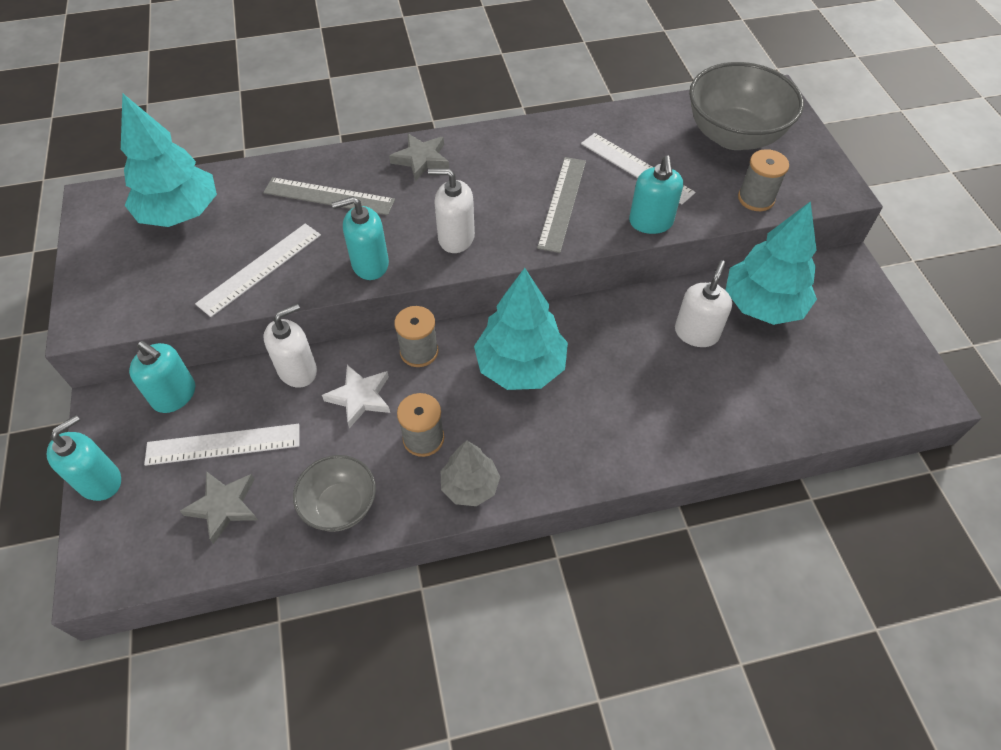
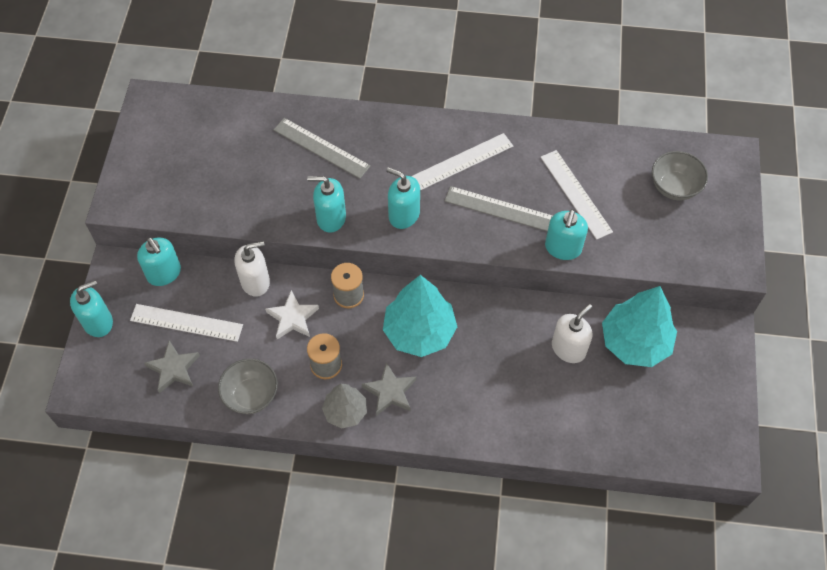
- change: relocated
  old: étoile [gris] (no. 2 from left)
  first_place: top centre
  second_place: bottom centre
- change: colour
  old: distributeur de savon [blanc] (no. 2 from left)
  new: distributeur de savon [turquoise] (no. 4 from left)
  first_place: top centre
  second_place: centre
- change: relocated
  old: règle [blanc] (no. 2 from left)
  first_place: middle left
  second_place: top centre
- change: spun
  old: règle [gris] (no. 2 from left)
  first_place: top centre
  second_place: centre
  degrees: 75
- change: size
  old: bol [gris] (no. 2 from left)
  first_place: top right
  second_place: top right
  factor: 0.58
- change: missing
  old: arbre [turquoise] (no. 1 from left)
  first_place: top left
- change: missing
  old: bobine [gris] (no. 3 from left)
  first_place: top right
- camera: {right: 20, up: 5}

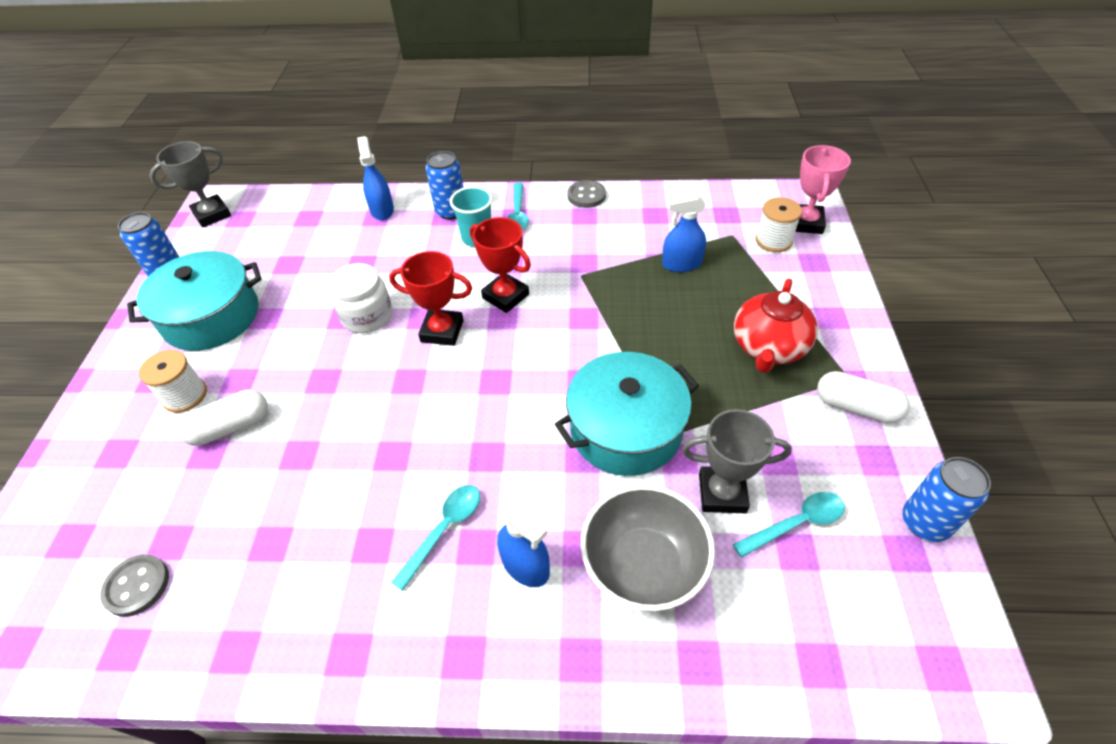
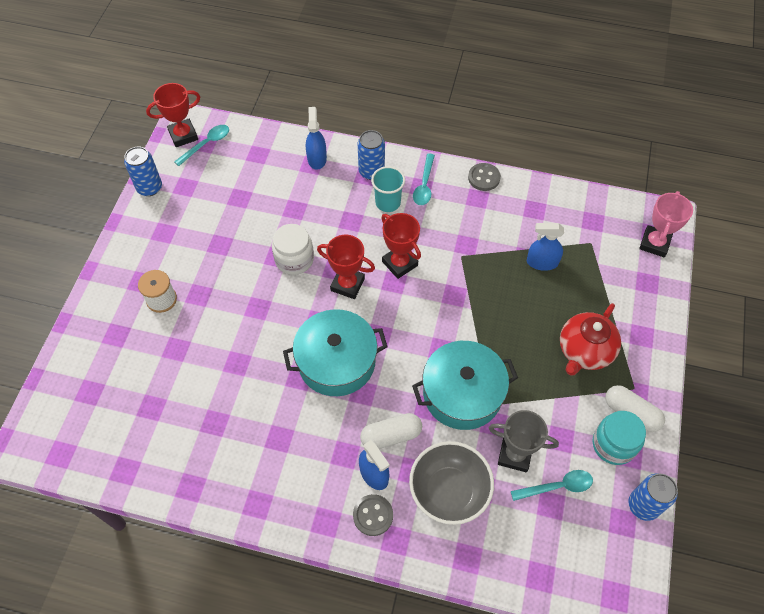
- change: colour
  old: trophée [gris] (no. 1 from left)
  new: trophée [rouge] (no. 1 from left)
  first_place: top left
  second_place: top left
- change: relocated
  old: cuillère [turquoise] (no. 1 from left)
  first_place: bottom centre
  second_place: top left
- change: relocated
  old: marmite [turquoise] (no. 1 from left)
  first_place: middle left
  second_place: centre
- change: relocated
  old: bouton [gris] (no. 1 from left)
  first_place: bottom left
  second_place: bottom centre
- change: relocated
  old: gélule [blanc] (no. 1 from left)
  first_place: middle left
  second_place: bottom centre
- change: appeared
  new: bocal [turquoise]
  second_place: bottom right
- change: missing
  old: bobine [blanc] (no. 2 from left)
  first_place: top right
- camera: {right: 10, up: 10}

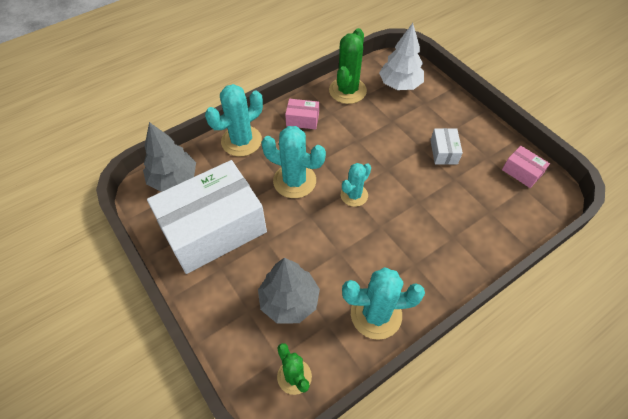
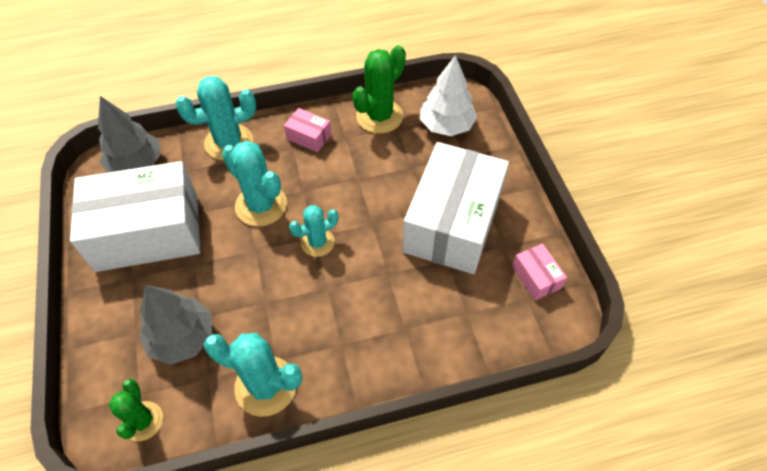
- change: size
  old: boîte [blanc] (no. 2 from left)
  first_place: middle right
  second_place: centre
  factor: 2.48
- camera: {right: 20, up: 0}

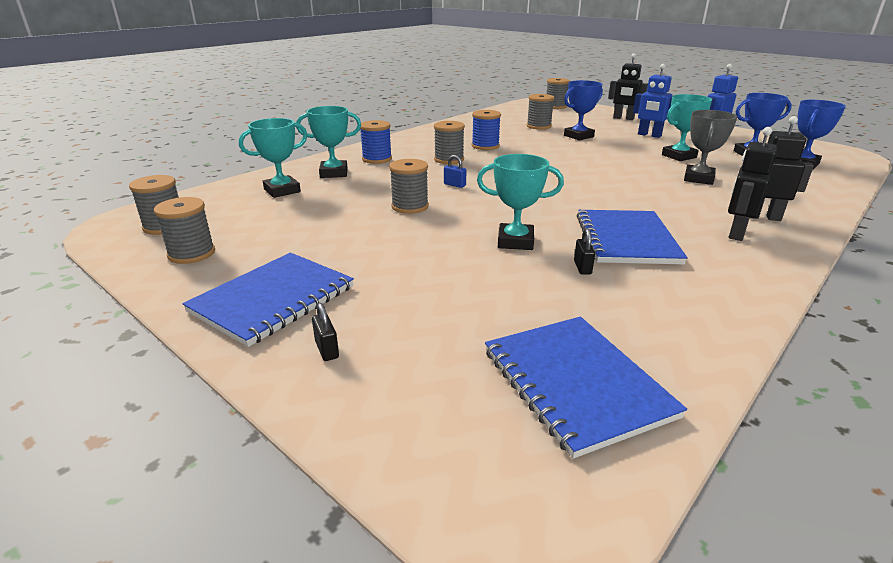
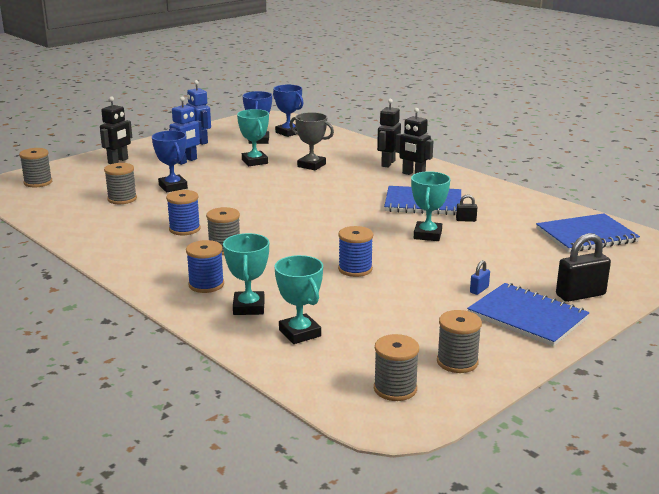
- change: colour
  old: bobine [gris] (no. 3 from left)
  new: bobine [bleu] (no. 3 from left)
  first_place: top centre
  second_place: centre
- change: relocated
  old: cadenas [bleu]
  first_place: top centre
  second_place: middle right
- change: size
  old: cadenas [noir] (no. 1 from left in the first image)
  first_place: centre
  second_place: middle right
  factor: 2.06
- camera: {right: -85, up: -5}

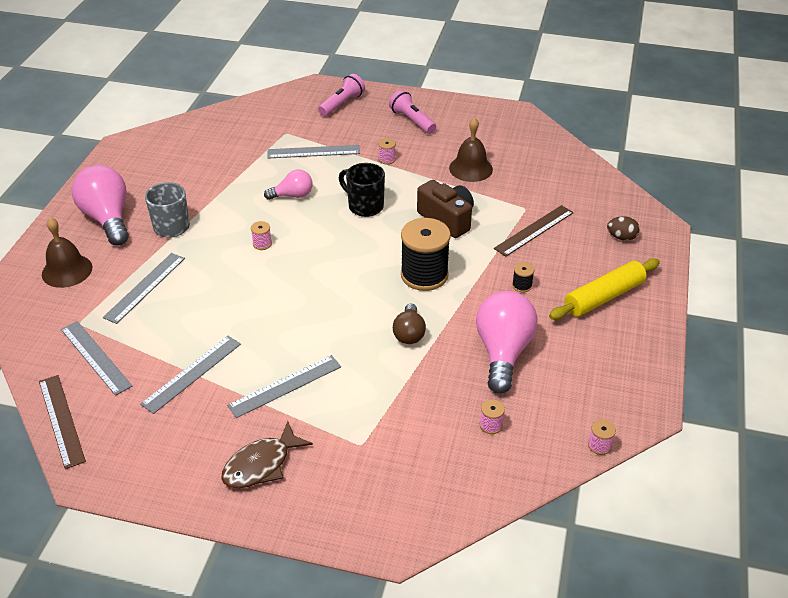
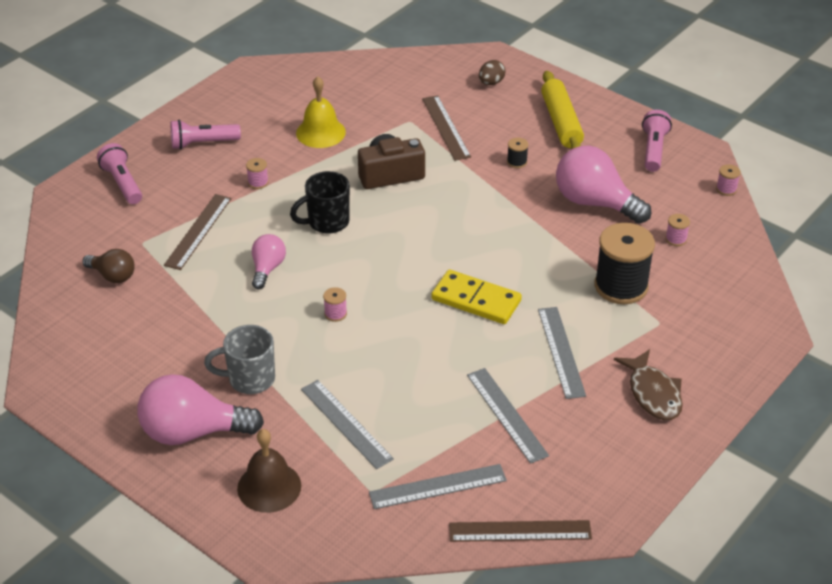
- change: relocated
  old: ampoule [marron]
  first_place: centre
  second_place: middle left
- change: colour
  old: règle [gris] (no. 5 from left)
  new: règle [marron] (no. 1 from left)
  first_place: top centre
  second_place: middle left
- change: colour
  old: cloche [marron] (no. 2 from left)
  new: cloche [jaune]
  first_place: top centre
  second_place: top centre
- change: appeared
  new: domino [jaune]
  second_place: centre
- change: relocated
  old: bobine [noir] (no. 1 from left in the first image)
  new: bobine [noir] (no. 2 from left)
  first_place: centre
  second_place: middle right
- change: appeared
  new: lampe de poche [rose] (no. 3 from left)
  second_place: top right
- camera: {right: -65, up: 0}

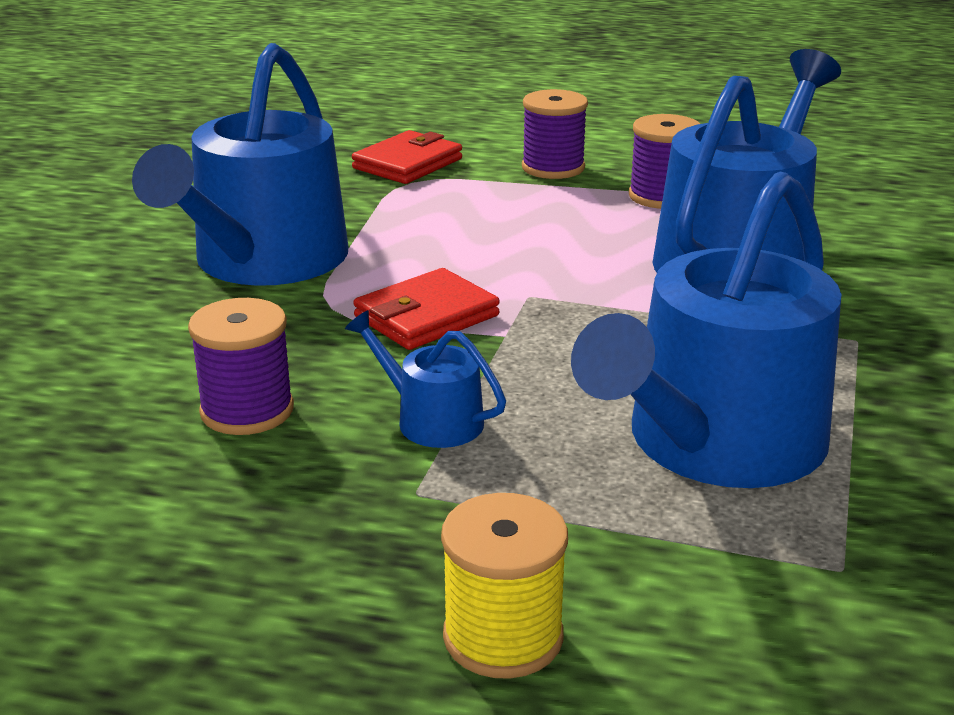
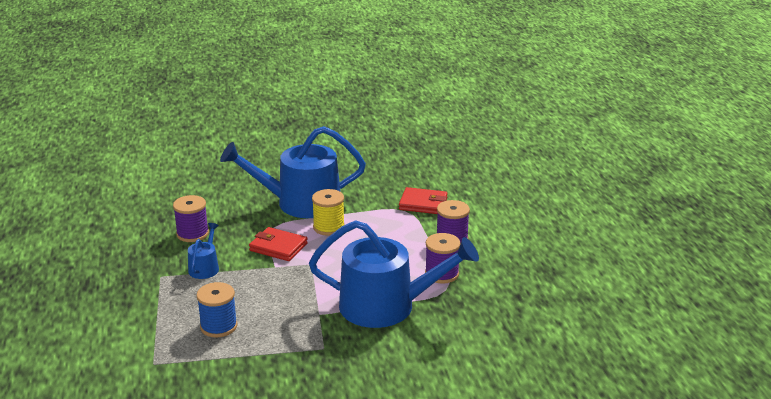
- change: exchanged
  old: arrosoir [bleu] (no. 3 from left)
  new: bobine [bleu]
  first_place: middle right
  second_place: bottom left
- change: relocated
  old: bobine [jaune]
  first_place: bottom centre
  second_place: centre
- camera: {right: 65, up: 0}

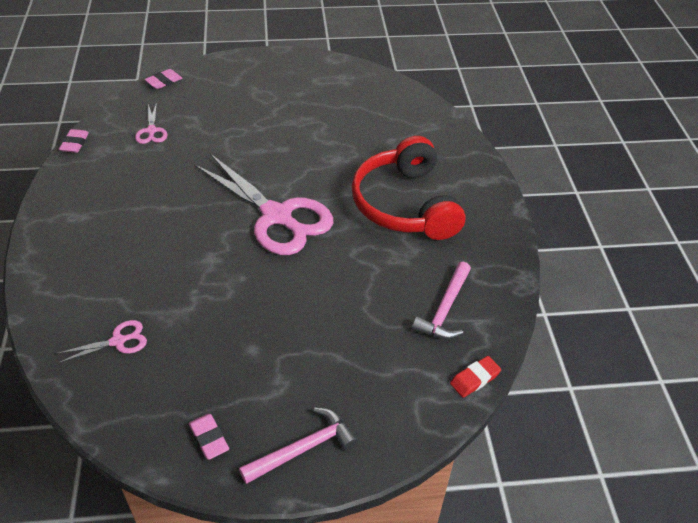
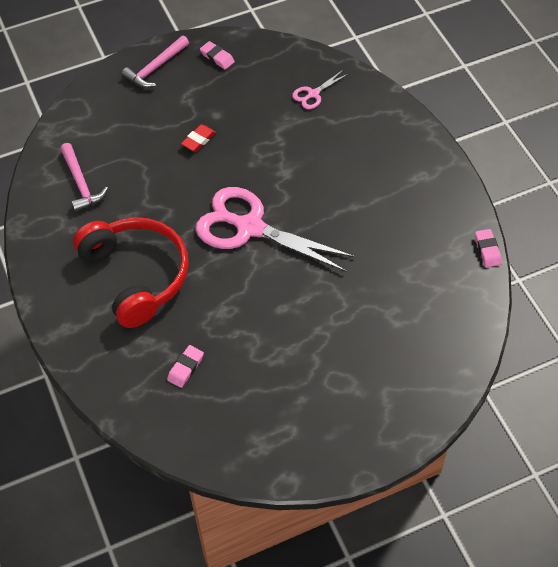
- change: spun
  old: marteau [rose] (no. 2 from left in the first image)
  first_place: centre
  second_place: top left
  degrees: 150
- change: relocated
  old: gomme [rose] (no. 2 from left in the first image)
  new: gomme [rose] (no. 1 from left)
  first_place: top left
  second_place: middle left
- change: relocated
  old: gomme [rouge]
  first_place: bottom right
  second_place: top centre
- change: missing
  old: ciseaux [rose] (no. 2 from left)
  first_place: top left
- camera: {right: 165, up: 10}

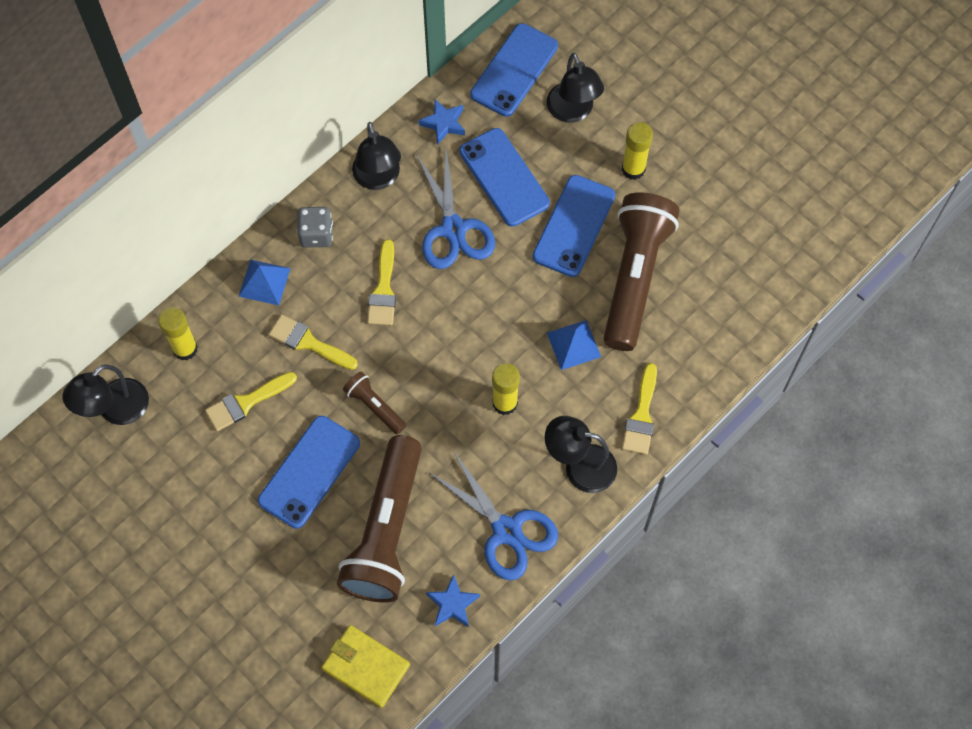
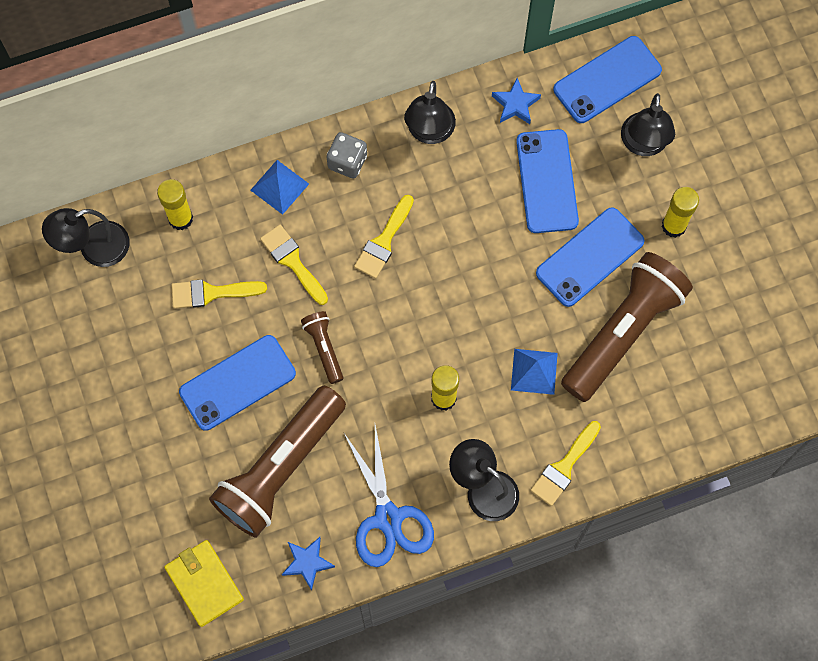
- change: missing
  old: ciseaux [bleu] (no. 1 from left)
  first_place: top centre
- camera: {right: 25, up: 5}

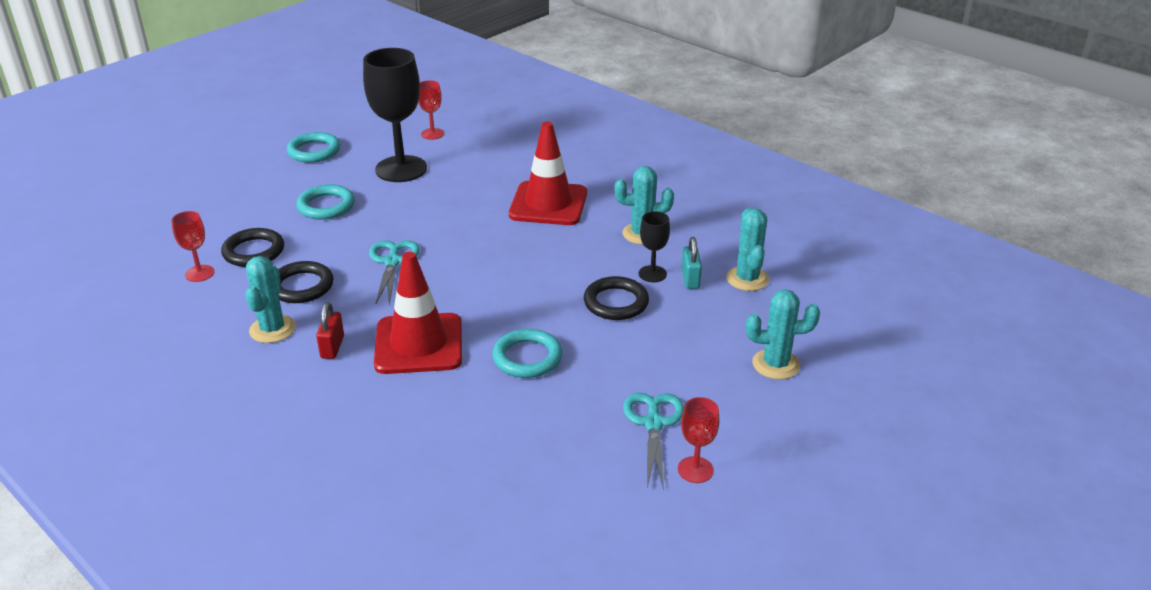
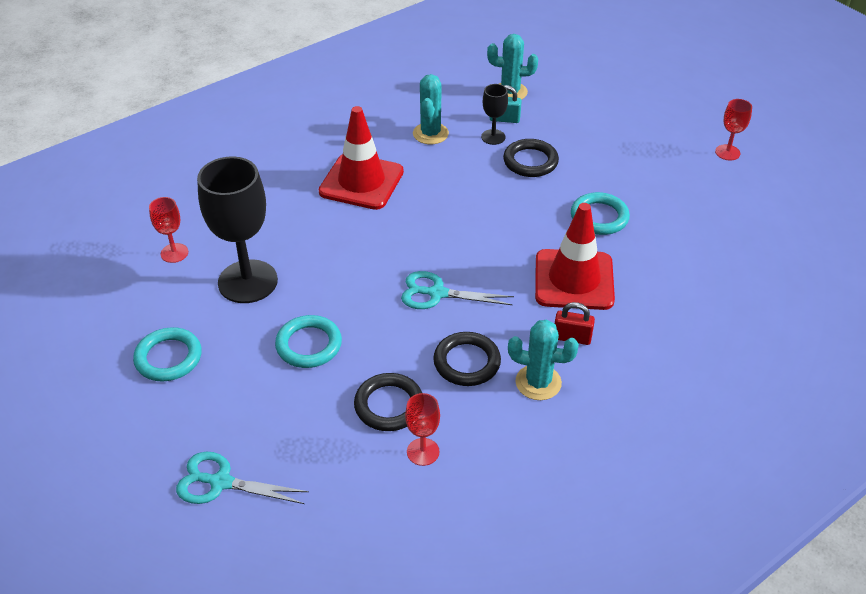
- change: relocated
  old: ciseaux [turquoise] (no. 2 from left in the first image)
  new: ciseaux [turquoise] (no. 1 from left)
  first_place: bottom centre
  second_place: bottom left
- change: missing
  old: cactus [turquoise] (no. 4 from left)
  first_place: middle right
- camera: {right: -80, up: 10}

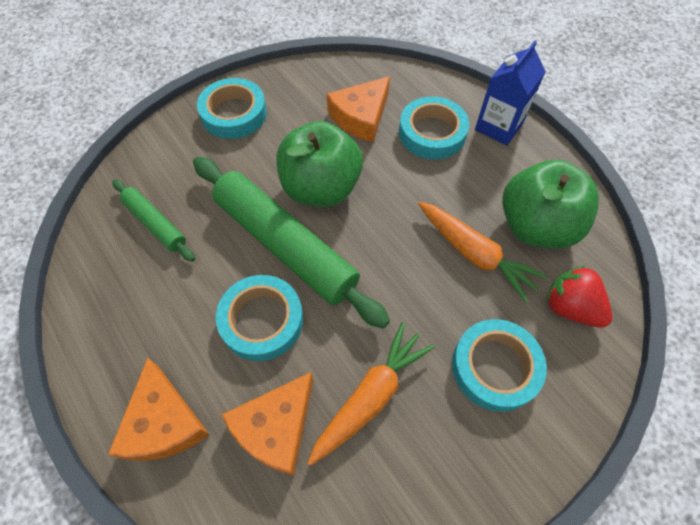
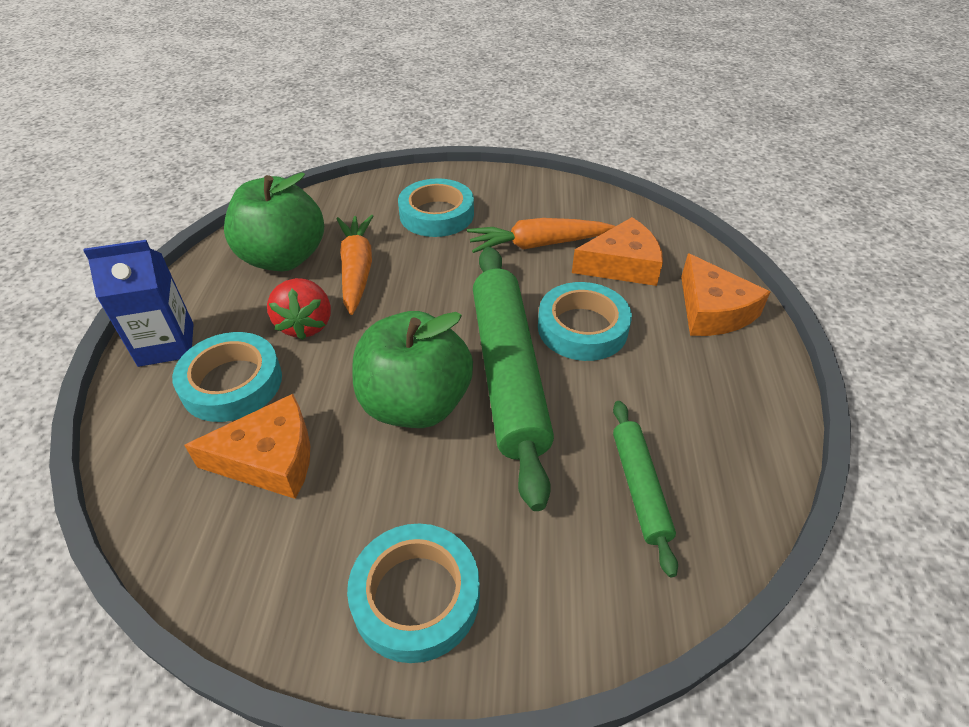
- change: relocated
  old: fraise [rouge]
  first_place: middle right
  second_place: middle left
- change: spun
  old: fromage [orange] (no. 1 from left in the first image)
  first_place: bottom left
  second_place: middle right
  degrees: 135
- camera: {right: -140, up: -15}

